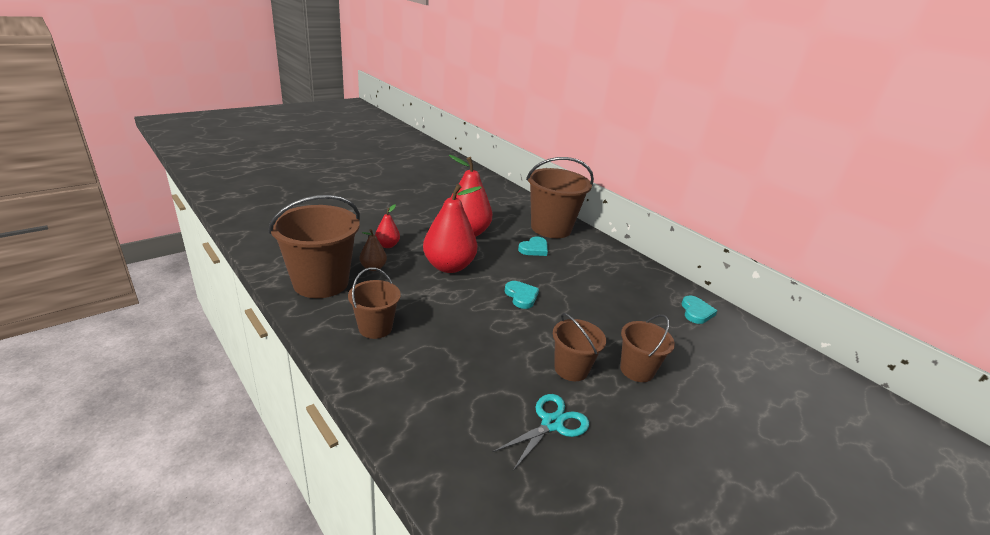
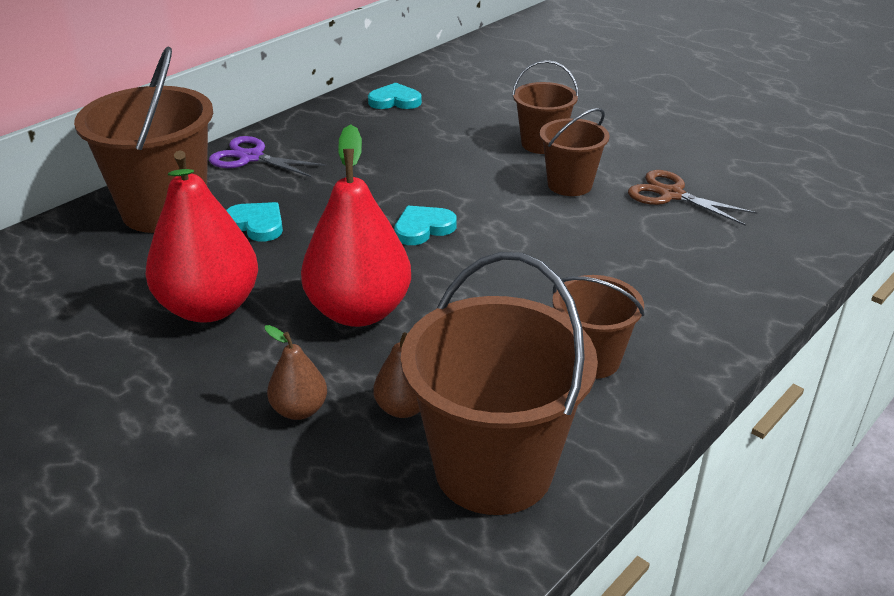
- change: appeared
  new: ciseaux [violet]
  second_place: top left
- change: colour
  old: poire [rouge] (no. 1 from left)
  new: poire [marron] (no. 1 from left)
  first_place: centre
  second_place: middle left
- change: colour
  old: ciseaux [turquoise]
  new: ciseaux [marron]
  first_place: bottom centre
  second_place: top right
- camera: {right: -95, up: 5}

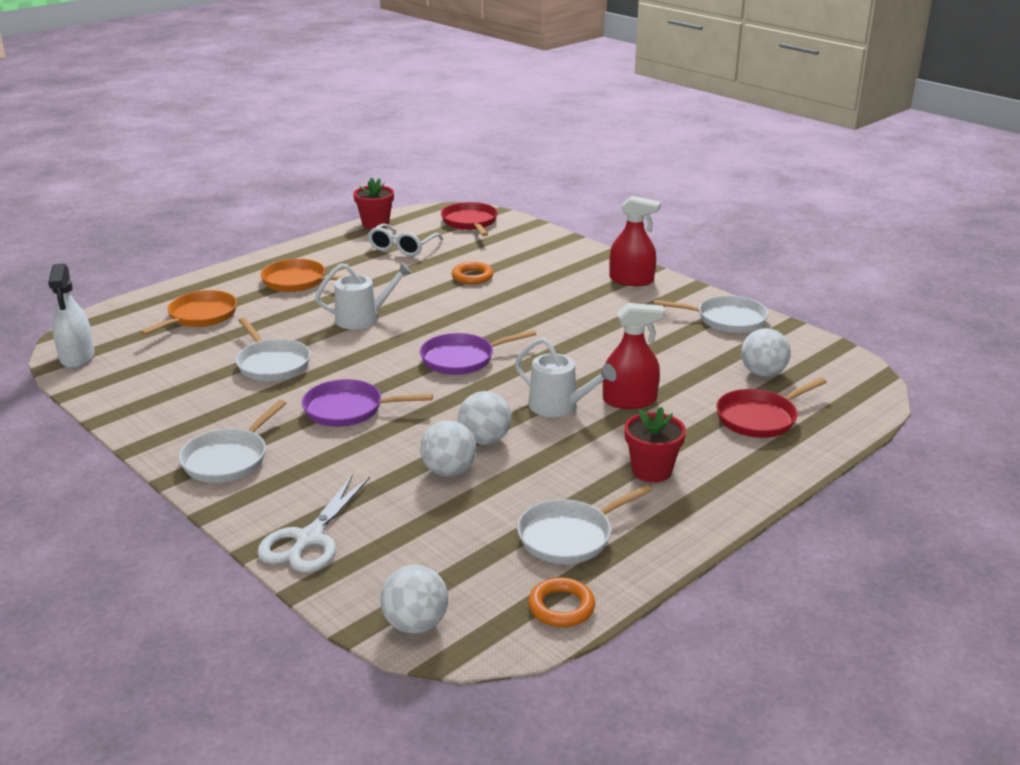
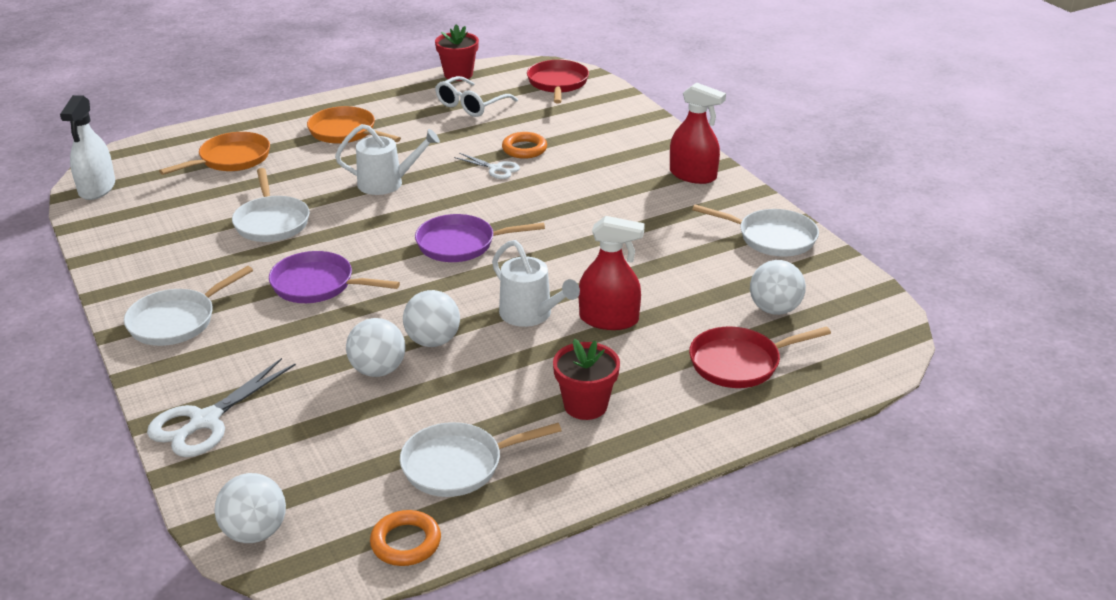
- change: appeared
  new: ciseaux [blanc] (no. 2 from left)
  second_place: top centre
- camera: {right: 15, up: 5}

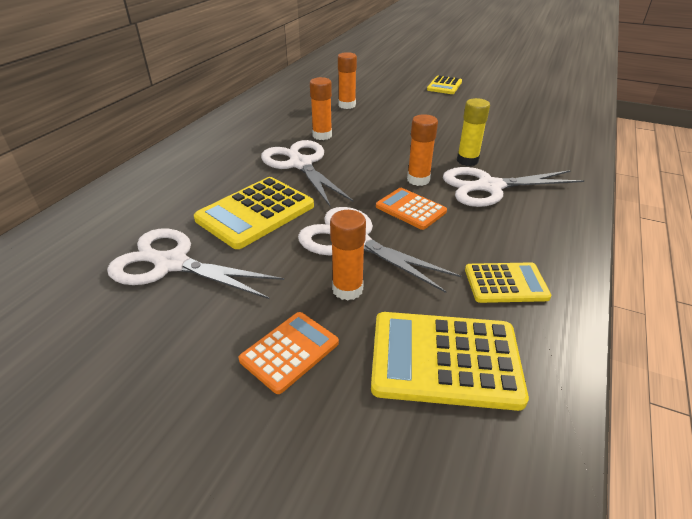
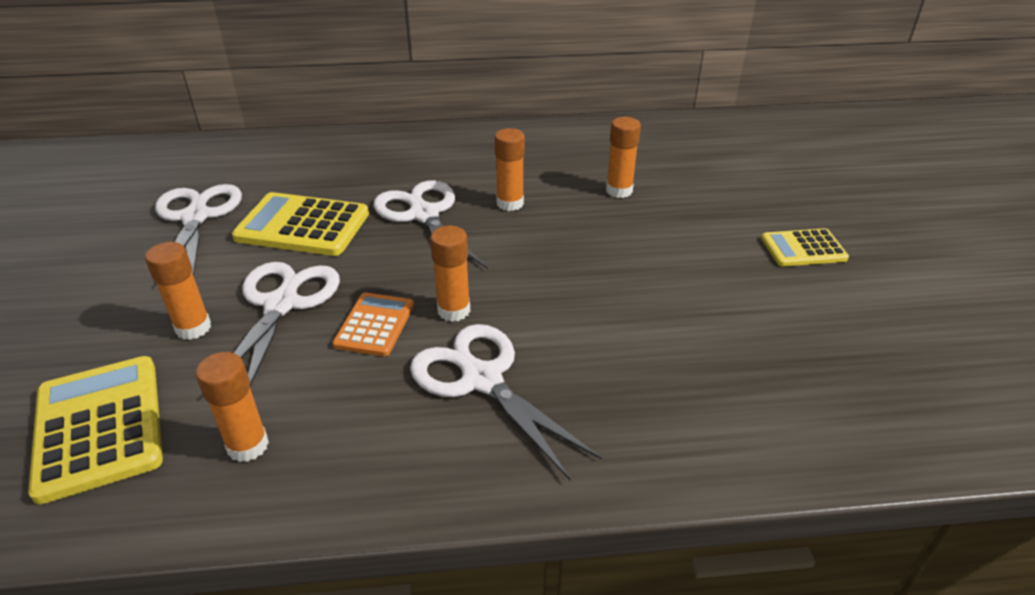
- change: exchanged
  old: calculatrice [jaune] (no. 4 from left)
  new: bâton de colle [orange] (no. 2 from left)
  first_place: middle right
  second_place: bottom left
- change: spun
  old: ciseaux [blanc] (no. 2 from left in the first image)
  first_place: centre
  second_place: centre
  degrees: -60
- change: missing
  old: calculatrice [orange] (no. 1 from left)
  first_place: bottom centre
- change: missing
  old: bâton de colle [jaune]
  first_place: top right
- camera: {right: 60, up: 0}

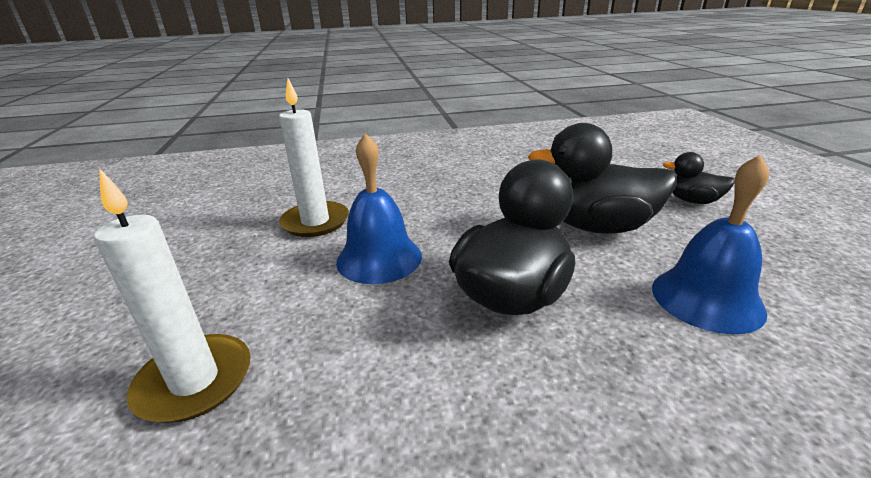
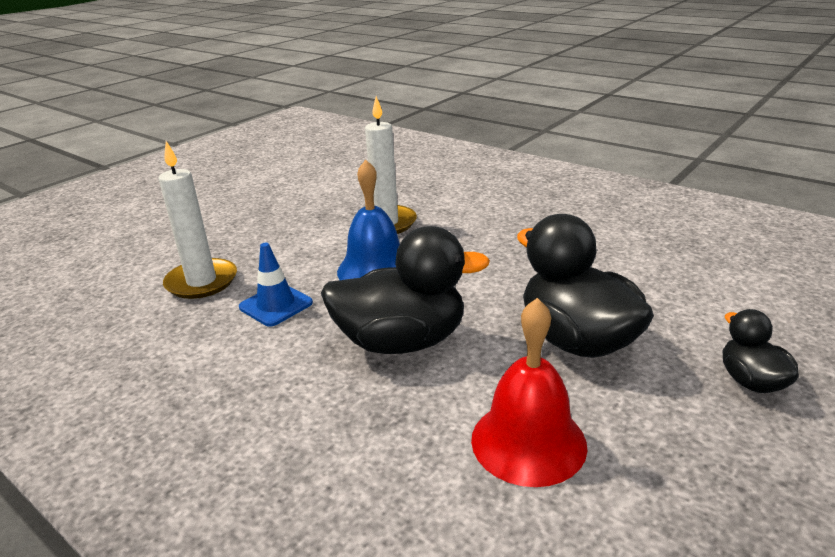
- change: appeared
  new: cône de chantier [bleu]
  second_place: middle left
- change: colour
  old: cloche [bleu] (no. 2 from left)
  new: cloche [rouge]
  first_place: middle right
  second_place: bottom centre
- camera: {right: 50, up: 0}

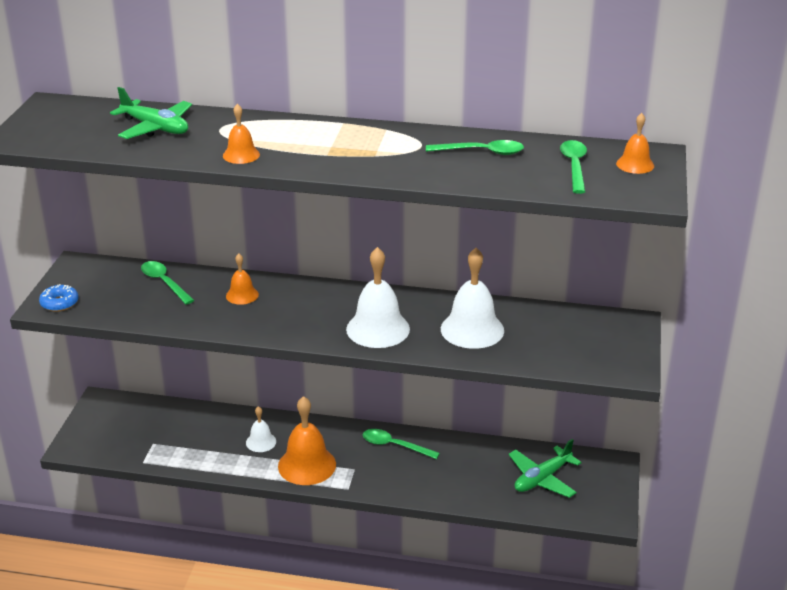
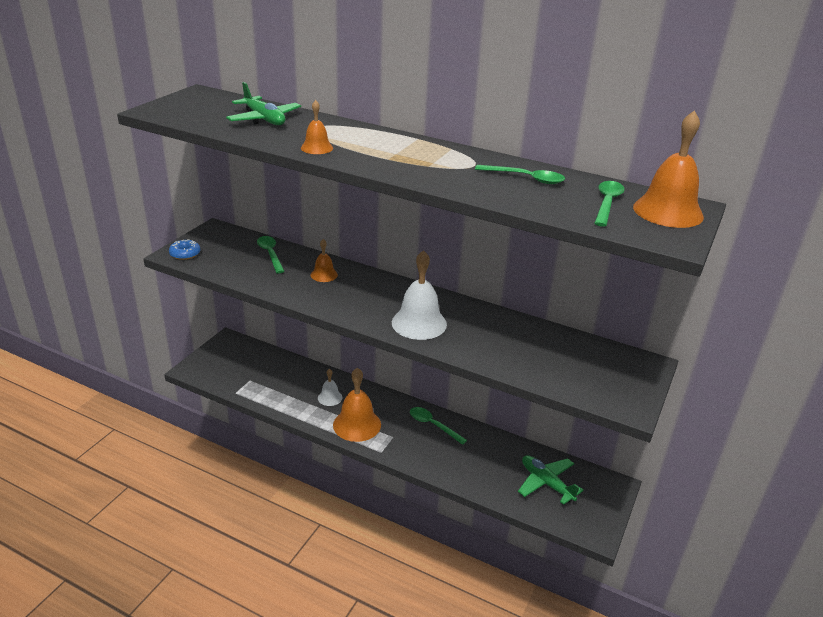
- change: spun
  old: avion [vert] (no. 2 from left)
  first_place: bottom right
  second_place: bottom right
  degrees: 75
- change: size
  old: cloche [orange] (no. 4 from left)
  first_place: top right
  second_place: top right
  factor: 1.87
- change: missing
  old: cloche [blanc] (no. 3 from left)
  first_place: centre
- camera: {right: 15, up: 0}

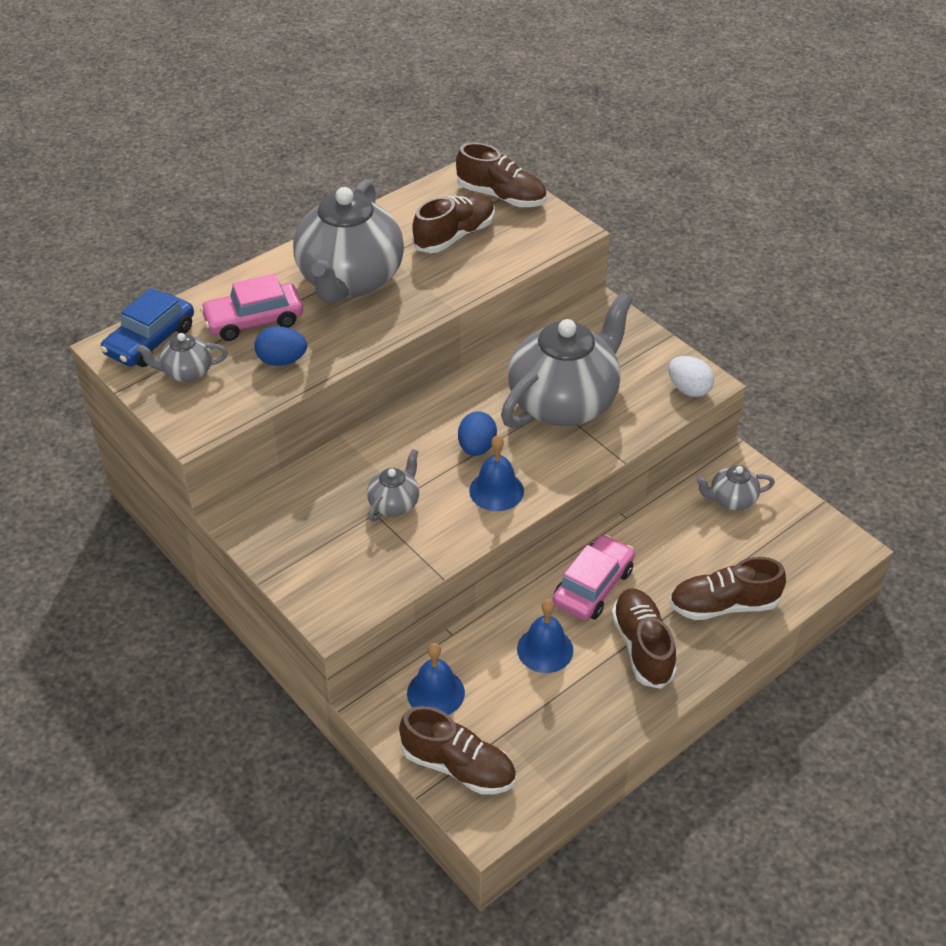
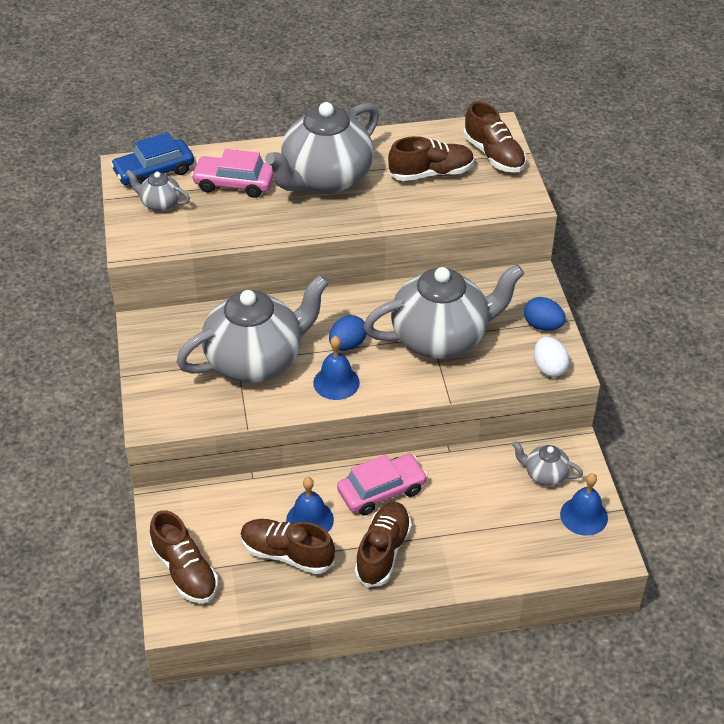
- change: size
  old: théière [gris] (no. 3 from left in the first image)
  first_place: centre
  second_place: centre
  factor: 2.27
- change: relocated
  old: chaussure [marron] (no. 5 from left in the first image)
  new: chaussure [marron] (no. 2 from left)
  first_place: middle right
  second_place: bottom centre
- change: relocated
  old: œuf [bleu] (no. 1 from left in the first image)
  new: œuf [bleu] (no. 2 from left)
  first_place: middle left
  second_place: middle right
- change: relocated
  old: cloche [bleu] (no. 1 from left in the first image)
  new: cloche [bleu] (no. 3 from left)
  first_place: bottom centre
  second_place: bottom right
- camera: {right: 30, up: 0}

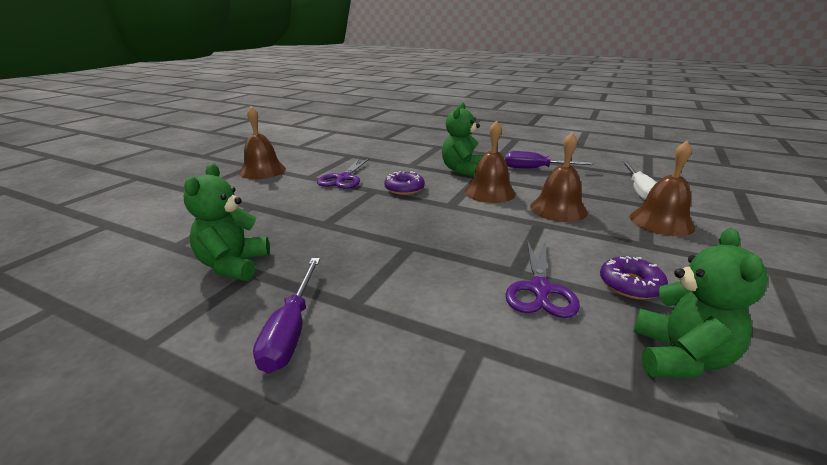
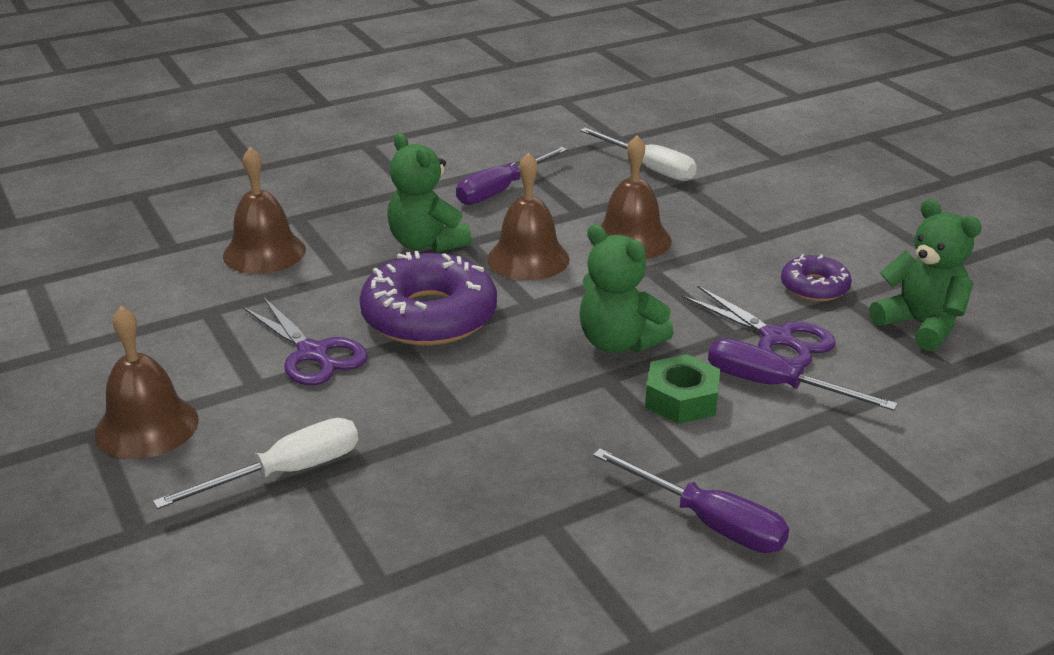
- change: appeared
  new: tournevis [blanc] (no. 1 from left)
  second_place: bottom left
- change: relocated
  old: cloche [marron] (no. 4 from left in the first image)
  new: cloche [marron] (no. 2 from left)
  first_place: middle right
  second_place: top left
- change: size
  old: beignet [violet] (no. 1 from left)
  first_place: centre
  second_place: centre
  factor: 1.9
- change: relocated
  old: ours en peluche [vert] (no. 1 from left in the first image)
  new: ours en peluche [vert] (no. 2 from left)
  first_place: middle left
  second_place: centre
- change: appeared
  new: écrou [vert]
  second_place: centre
- change: appeared
  new: tournevis [violet] (no. 3 from left)
  second_place: middle right
- camera: {right: -55, up: 5}

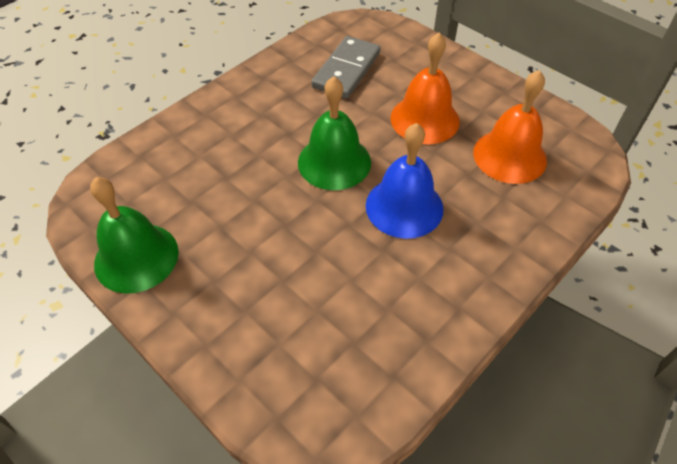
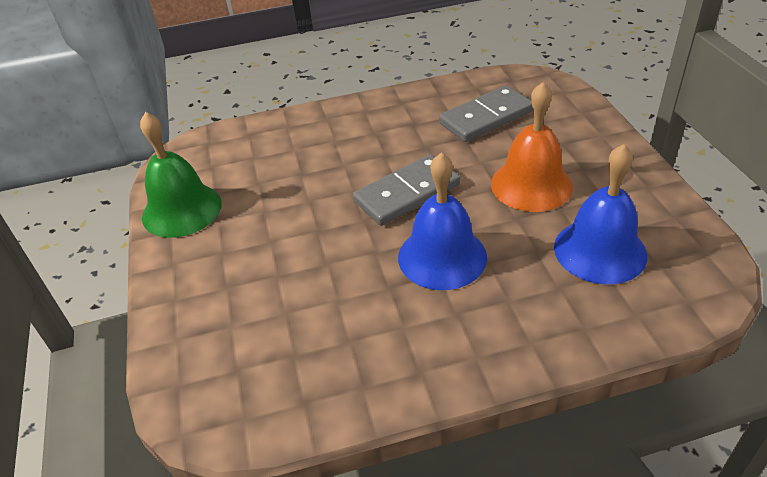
- change: exchanged
  old: cloche [vert] (no. 2 from left)
  new: domino [gris] (no. 1 from left)
  first_place: top centre
  second_place: centre
- change: colour
  old: cloche [orange] (no. 2 from left)
  new: cloche [bleu] (no. 2 from left)
  first_place: top right
  second_place: middle right
- camera: {right: 35, up: -10}

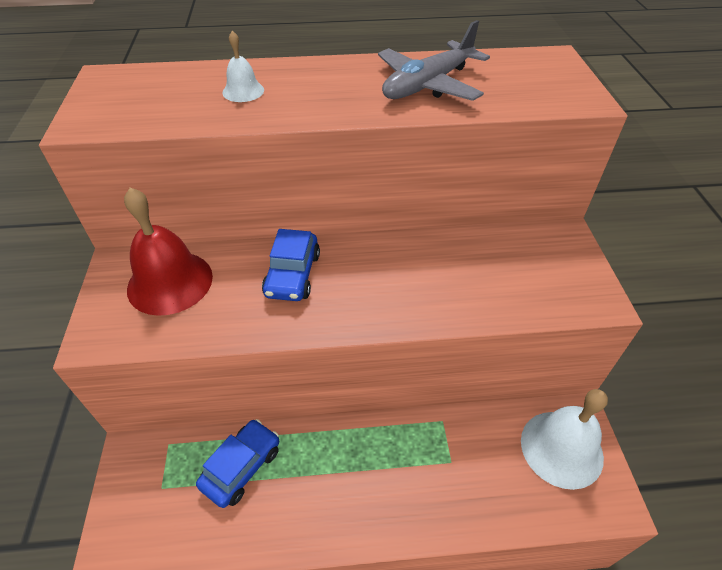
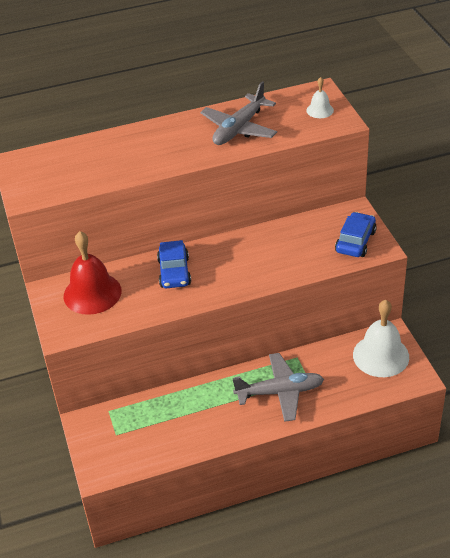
- change: appeared
  new: avion [gris] (no. 2 from left)
  second_place: bottom centre
- change: relocated
  old: cloche [blanc] (no. 1 from left)
  first_place: top centre
  second_place: top right
- change: relocated
  old: voiture [bleu] (no. 1 from left in the first image)
  new: voiture [bleu] (no. 2 from left)
  first_place: bottom left
  second_place: middle right
- camera: {right: -10, up: -5}

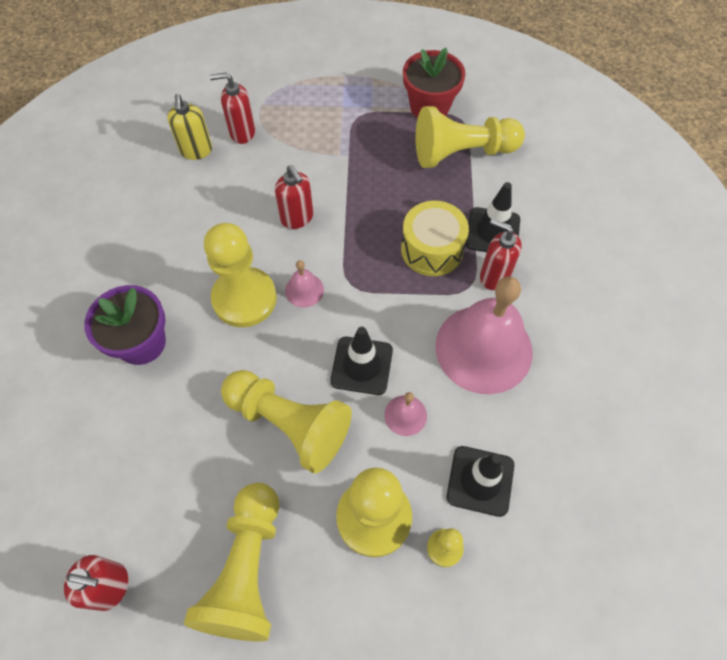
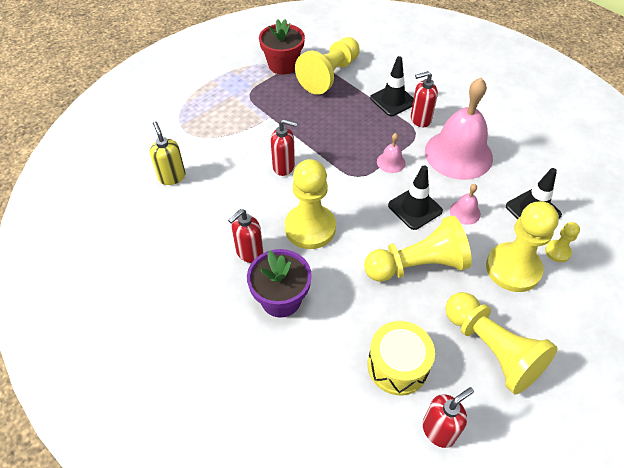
- change: spun
  old: distributeur de savon [jaune]
  first_place: top left
  second_place: top left
  degrees: -150
- change: relocated
  old: distributeur de savon [rouge] (no. 2 from left in the first image)
  new: distributeur de savon [rouge] (no. 1 from left)
  first_place: top left
  second_place: centre
- change: relocated
  old: tambour [jaune]
  first_place: centre
  second_place: bottom centre
- change: relocated
  old: cloche [rose] (no. 1 from left)
  first_place: centre
  second_place: top centre
- camera: {right: -45, up: -10}

